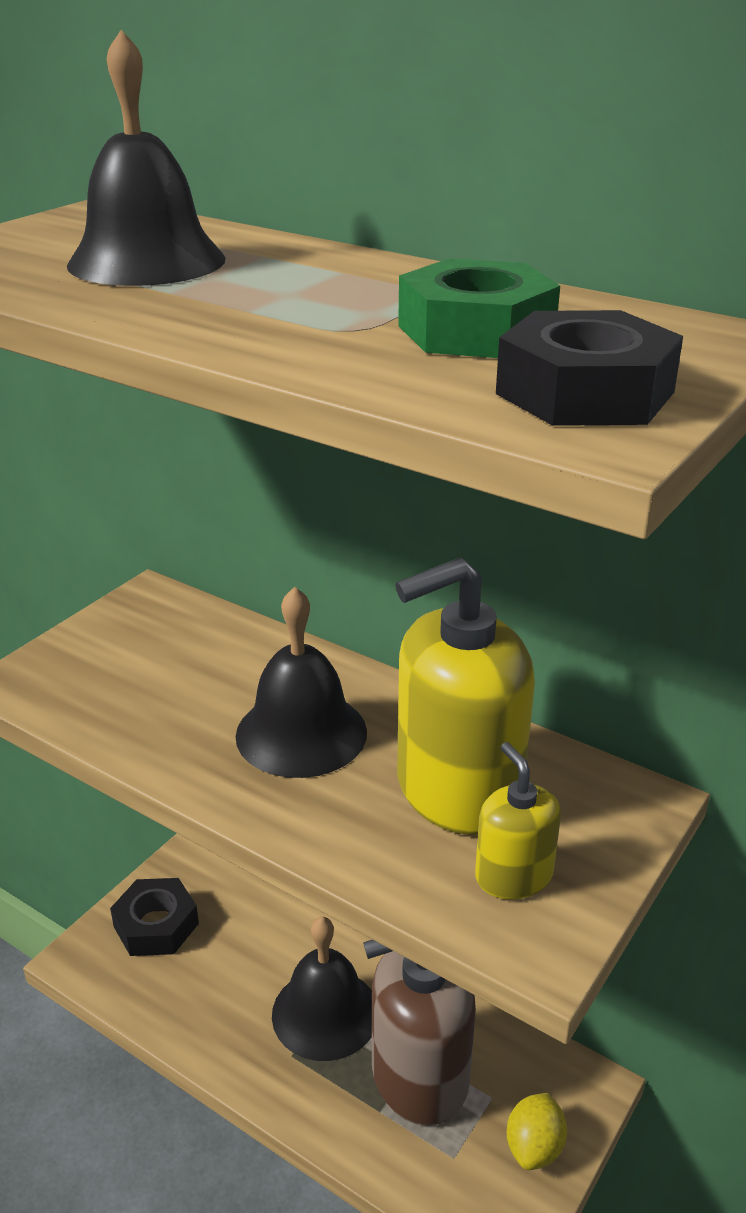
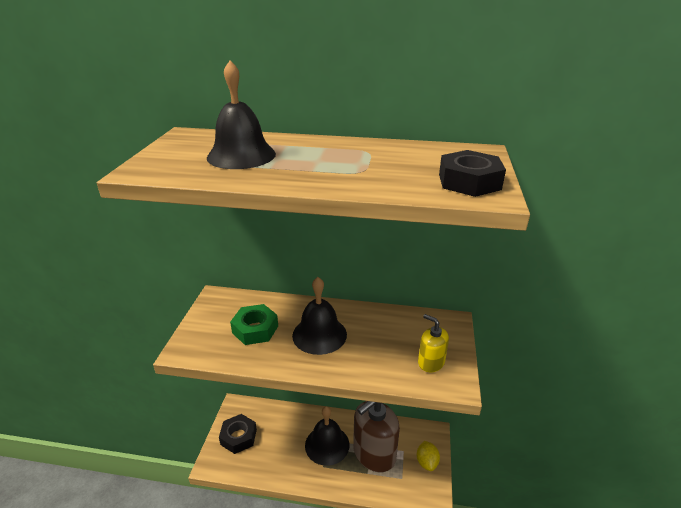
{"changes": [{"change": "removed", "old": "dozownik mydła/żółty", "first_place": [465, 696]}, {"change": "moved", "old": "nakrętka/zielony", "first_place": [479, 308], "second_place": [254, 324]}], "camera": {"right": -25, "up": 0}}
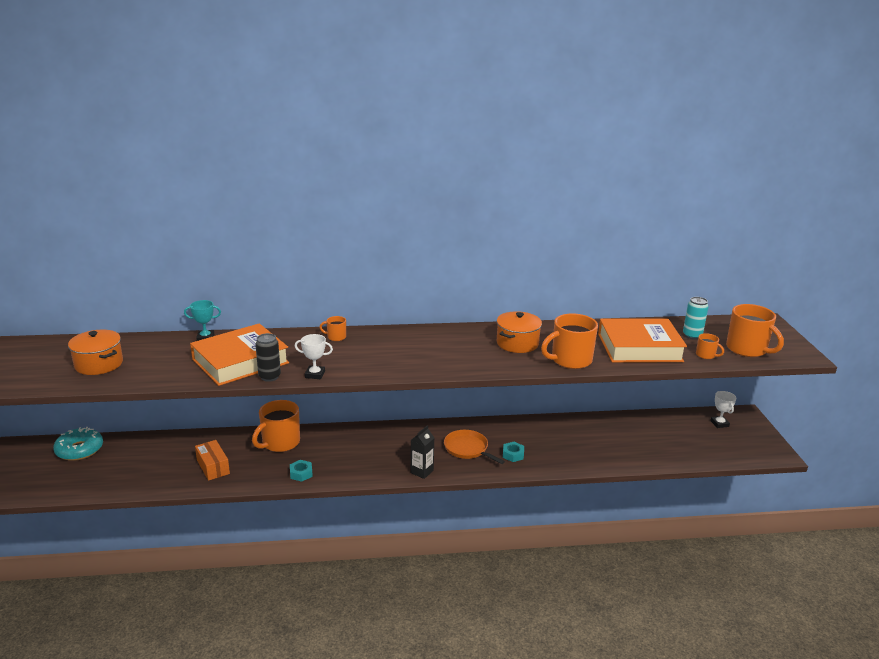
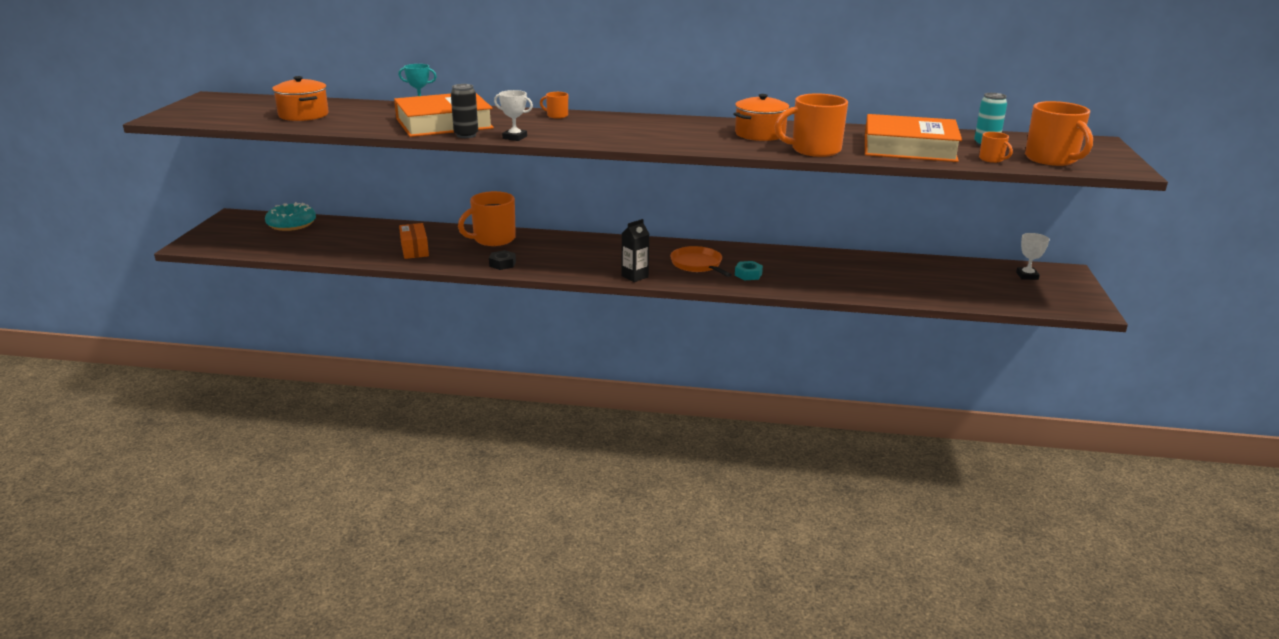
{"changes": [{"change": "recoloured", "old": "nakrętka/turkusowy", "new": "nakrętka/czarny", "first_place": [301, 471], "second_place": [502, 260]}], "camera": {"right": 15, "up": 0}}
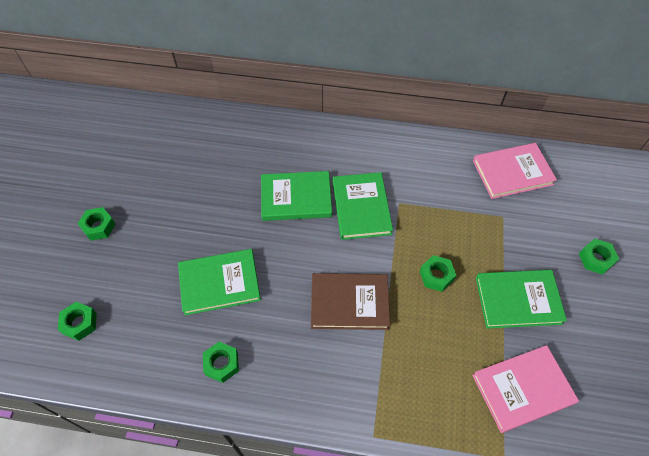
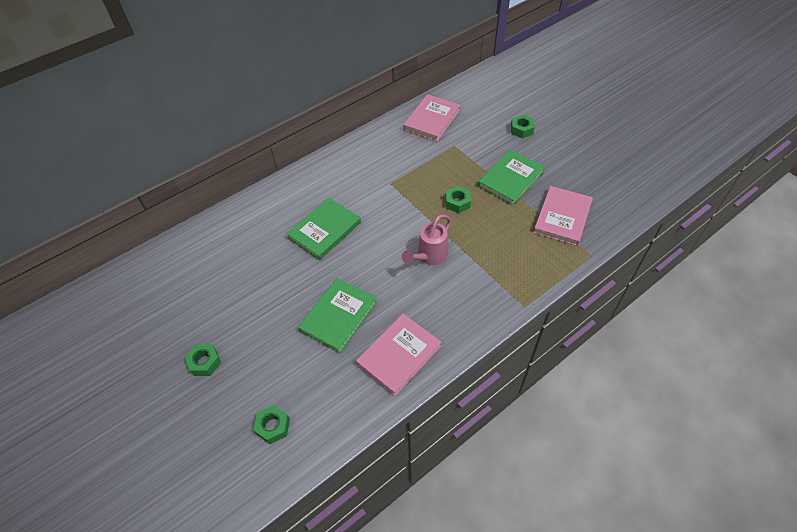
{"changes": [{"change": "removed", "old": "książka/zielony", "first_place": [363, 206]}, {"change": "replaced", "old": "nakrętka/zielony", "new": "książka/różowy", "first_place": [221, 362], "second_place": [398, 355]}, {"change": "replaced", "old": "książka/brązowy", "new": "konewka/różowy", "first_place": [350, 301], "second_place": [426, 240]}], "camera": {"right": -45, "up": -5}}
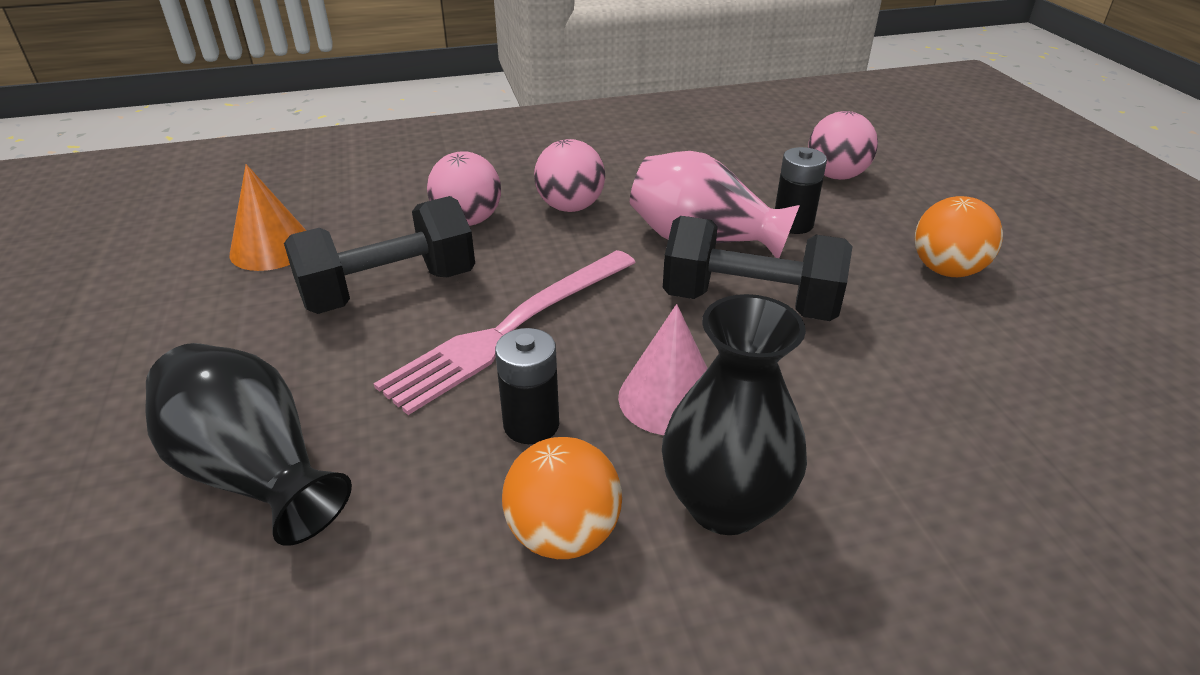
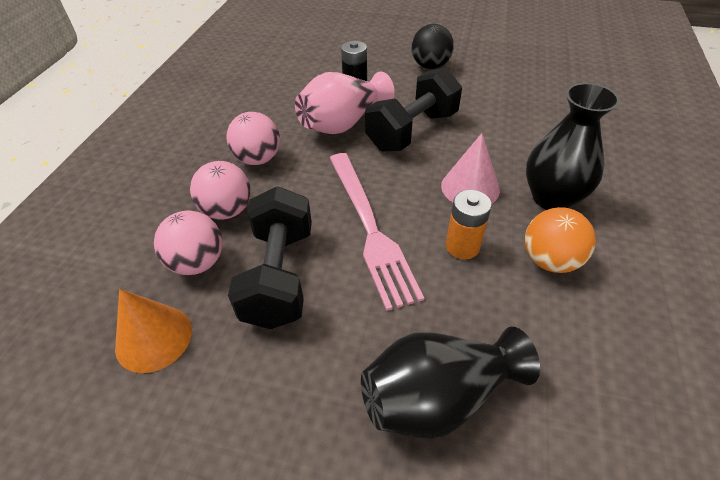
{"changes": [{"change": "moved", "old": "piłka/różowy", "first_place": [843, 145], "second_place": [188, 243]}, {"change": "recoloured", "old": "bateria/czarny", "new": "bateria/pomarańczowy", "first_place": [527, 386], "second_place": [469, 224]}, {"change": "recoloured", "old": "piłka/pomarańczowy", "new": "piłka/czarny", "first_place": [959, 236], "second_place": [432, 46]}], "camera": {"right": -60, "up": 10}}
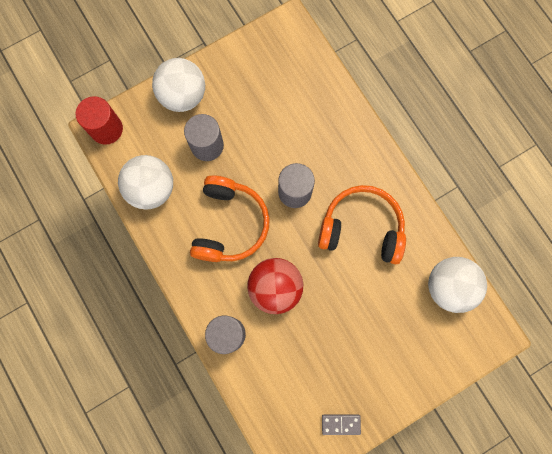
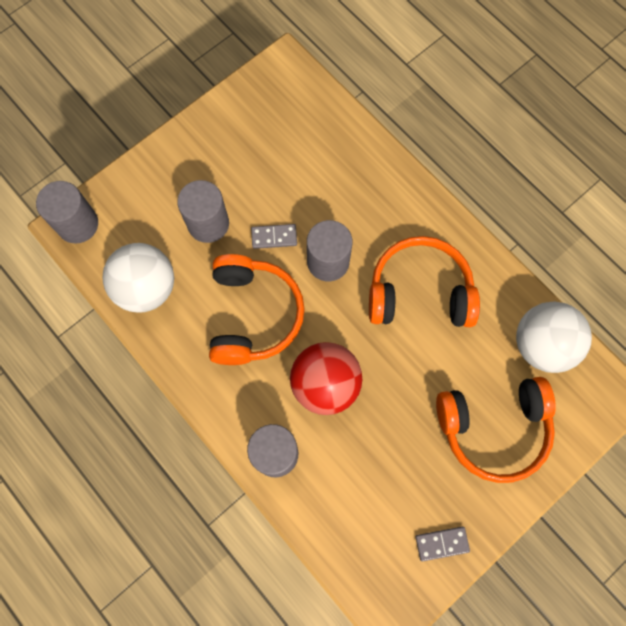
{"changes": [{"change": "removed", "old": "piłka/biały", "first_place": [178, 85]}, {"change": "added", "new": "kostka domina/szary", "second_place": [274, 236]}, {"change": "added", "new": "słuchawki/pomarańczowy", "second_place": [496, 430]}, {"change": "recoloured", "old": "walec/czerwony", "new": "walec/szary", "first_place": [99, 120], "second_place": [67, 212]}], "camera": {"right": -10, "up": -5}}
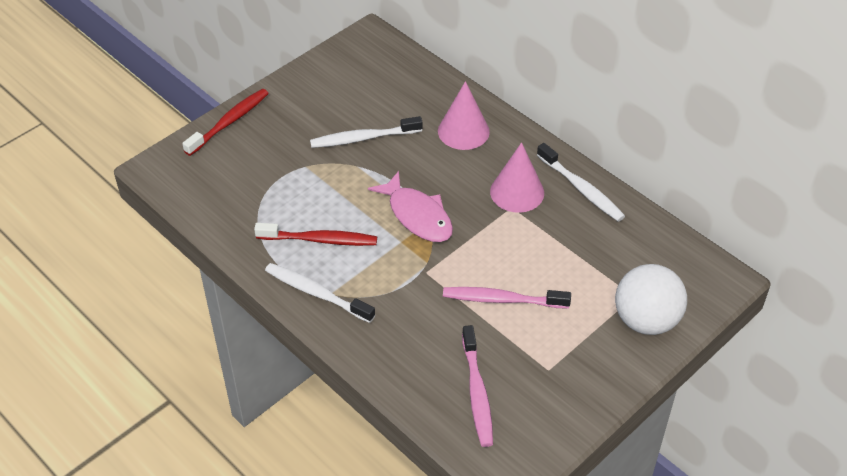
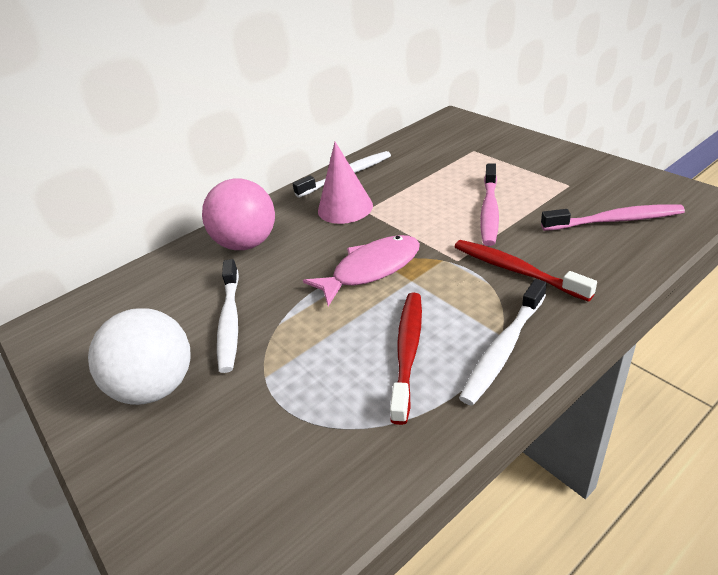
{"changes": [{"change": "moved", "old": "szczoteczka do zębów/czerwony", "first_place": [225, 122], "second_place": [526, 271]}, {"change": "moved", "old": "piłka/biały", "first_place": [651, 299], "second_place": [139, 356]}, {"change": "replaced", "old": "stożek/różowy", "new": "piłka/różowy", "first_place": [464, 115], "second_place": [238, 214]}], "camera": {"right": -80, "up": -10}}
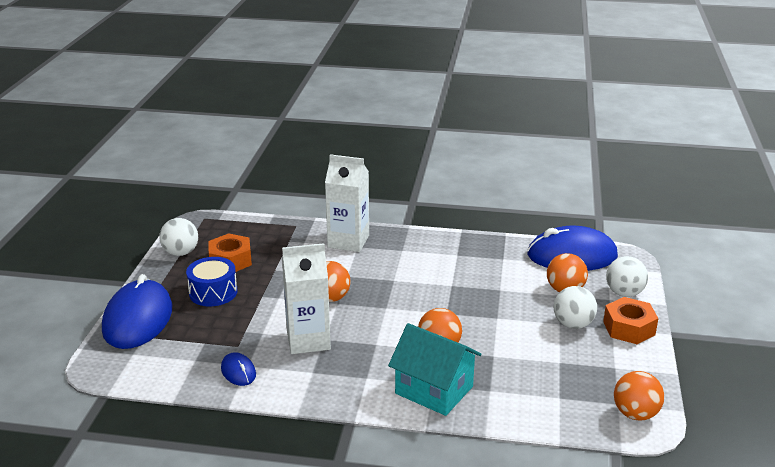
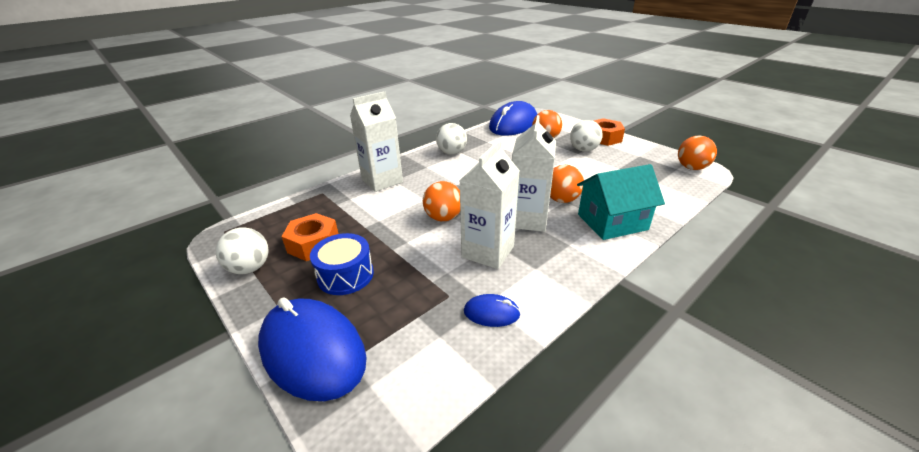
{"changes": [{"change": "added", "new": "karton mleka/biały", "second_place": [534, 173]}, {"change": "moved", "old": "piłka/biały", "first_place": [627, 276], "second_place": [451, 139]}], "camera": {"right": -50, "up": 5}}
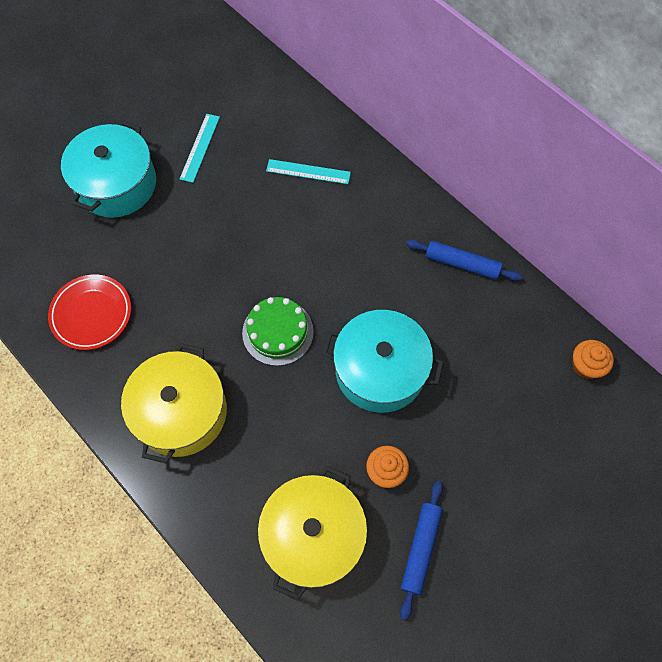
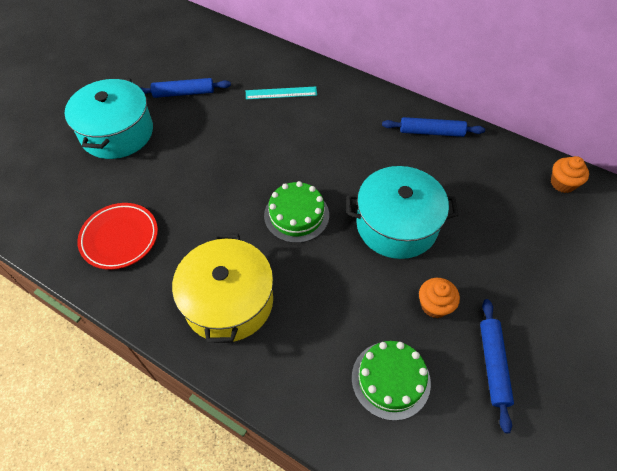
{"changes": [{"change": "replaced", "old": "linijka/turkusowy", "new": "wałek do ciasta/niebieski", "first_place": [200, 148], "second_place": [185, 88]}, {"change": "replaced", "old": "garnek/żółty", "new": "tort/zielony", "first_place": [312, 533], "second_place": [391, 381]}], "camera": {"right": -15, "up": -10}}
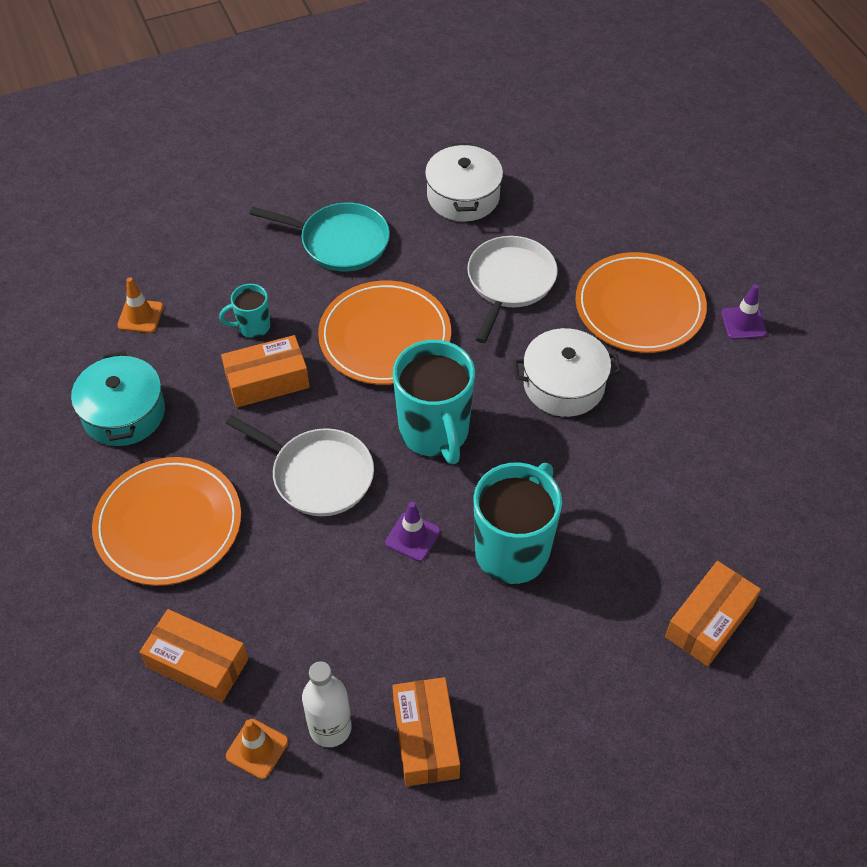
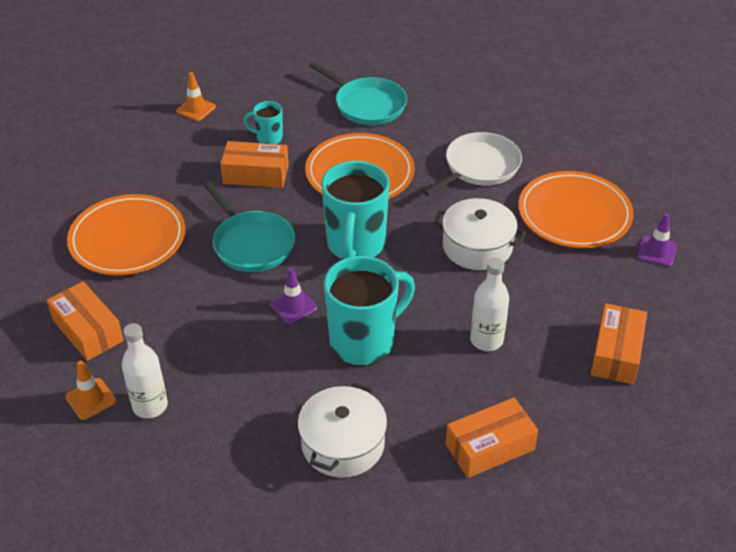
{"changes": [{"change": "removed", "old": "garnek/turkusowy", "first_place": [118, 398]}, {"change": "added", "new": "butelka/biały", "second_place": [489, 304]}, {"change": "moved", "old": "pudełko/pomarańczowy", "first_place": [426, 731], "second_place": [619, 343]}, {"change": "moved", "old": "garnek/biały", "first_place": [464, 182], "second_place": [342, 430]}, {"change": "recoloured", "old": "patelnia/biały", "new": "patelnia/turkusowy", "first_place": [300, 465], "second_place": [249, 227]}], "camera": {"right": 25, "up": -10}}
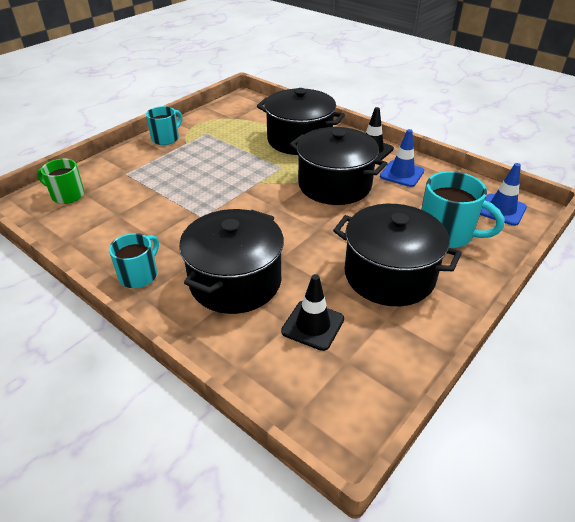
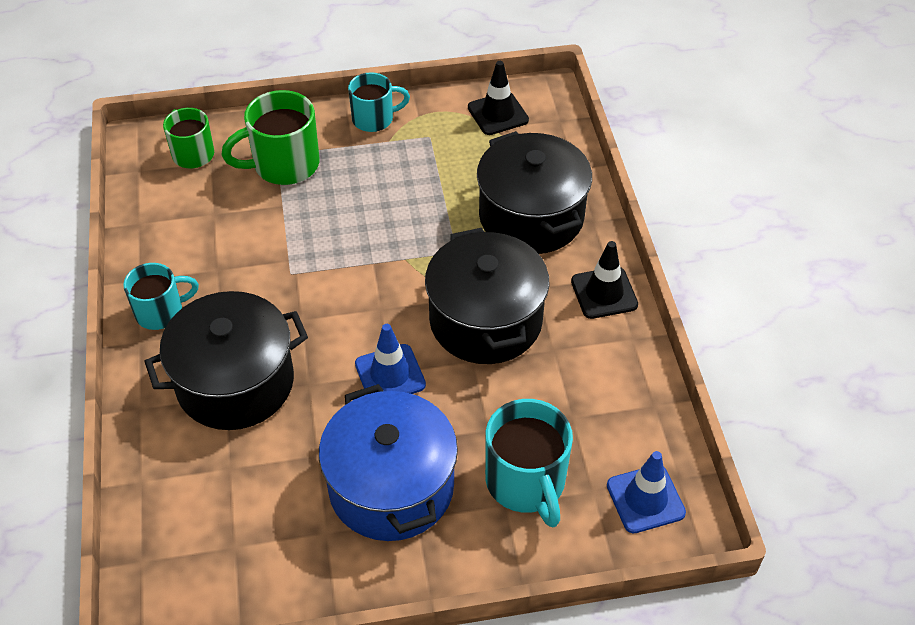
{"changes": [{"change": "added", "new": "kubek/zielony", "second_place": [270, 137]}, {"change": "moved", "old": "pachołek/czarny", "first_place": [312, 312], "second_place": [498, 98]}, {"change": "moved", "old": "pachołek/niebieski", "first_place": [402, 158], "second_place": [390, 359]}, {"change": "recoloured", "old": "garnek/czarny", "new": "garnek/niebieski", "first_place": [397, 255], "second_place": [388, 462]}], "camera": {"right": 40, "up": 10}}
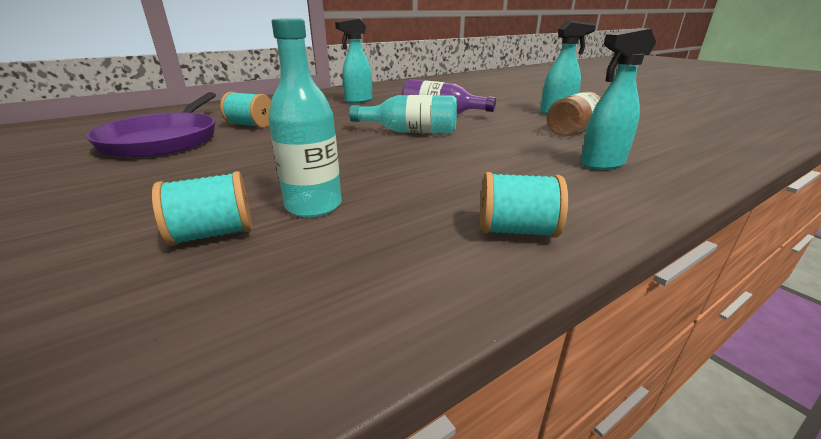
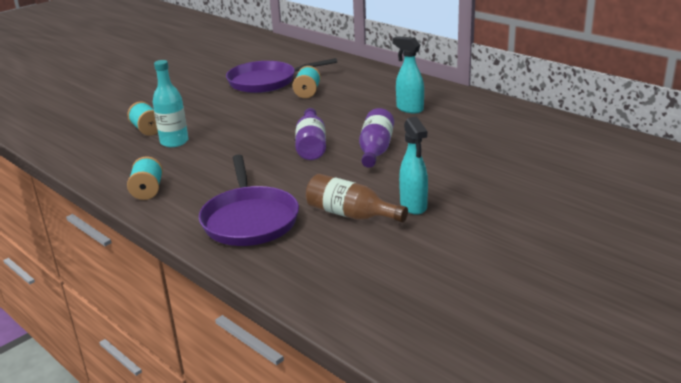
{"changes": [{"change": "replaced", "old": "spryskiwacz/turkusowy", "new": "patelnia/fioletowy", "first_place": [618, 99], "second_place": [249, 200]}, {"change": "recoloured", "old": "butelka/turkusowy", "new": "butelka/fioletowy", "first_place": [403, 114], "second_place": [310, 134]}], "camera": {"right": 80, "up": 0}}
